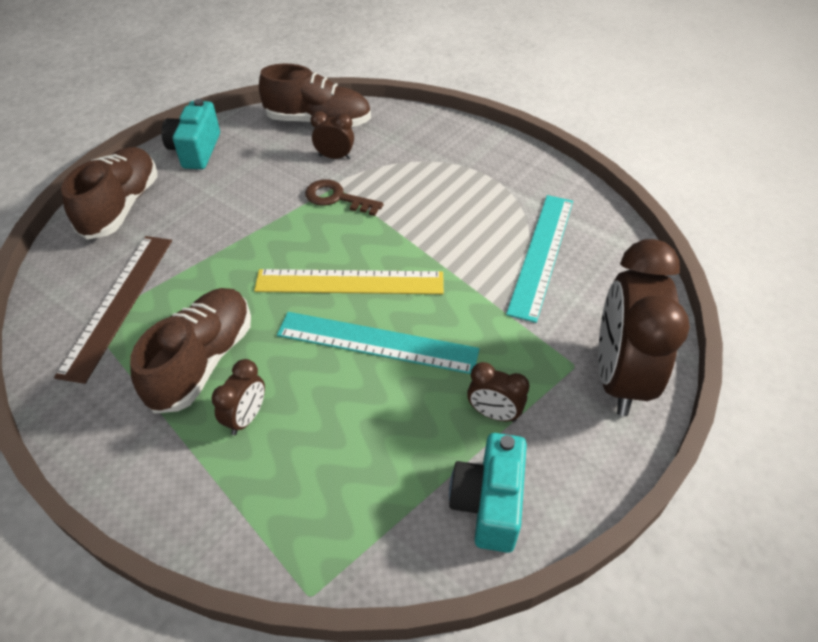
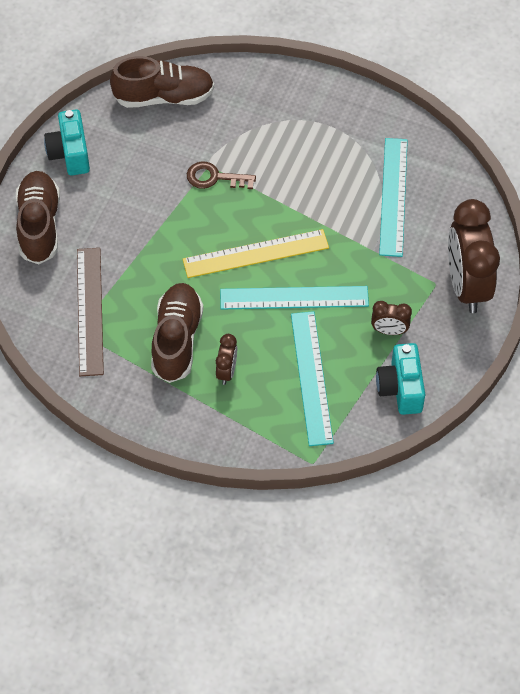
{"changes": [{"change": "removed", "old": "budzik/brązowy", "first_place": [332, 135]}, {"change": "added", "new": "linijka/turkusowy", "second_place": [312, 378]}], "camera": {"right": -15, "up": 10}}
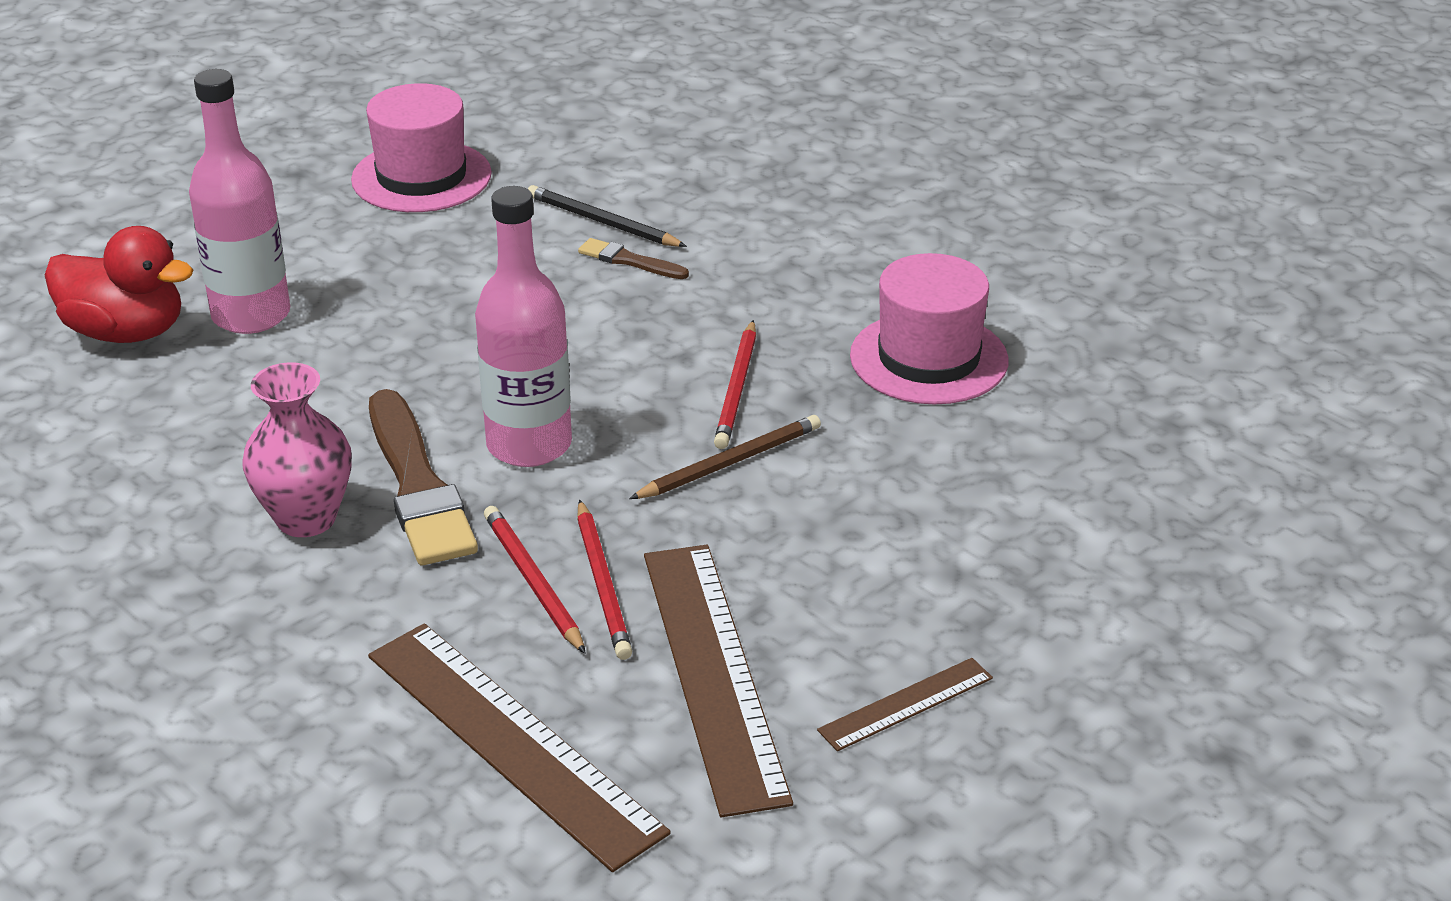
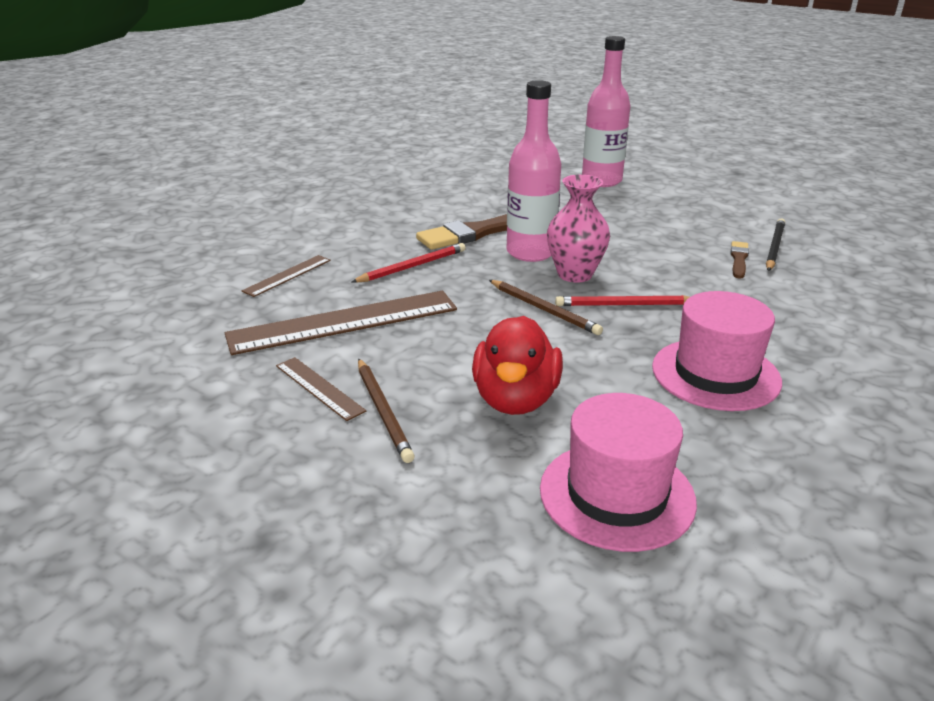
{"changes": [{"change": "removed", "old": "ołówek/czerwony", "first_place": [604, 580]}, {"change": "added", "new": "ołówek/brązowy", "second_place": [386, 411]}, {"change": "moved", "old": "kaczka/czerwony", "first_place": [119, 284], "second_place": [517, 365]}, {"change": "moved", "old": "wazon/różowy", "first_place": [297, 449], "second_place": [578, 229]}, {"change": "moved", "old": "kapelusz/różowy", "first_place": [421, 147], "second_place": [618, 472]}, {"change": "resized", "old": "linijka/brązowy", "first_place": [519, 747], "second_place": [286, 276], "factor": 0.49}], "camera": {"right": 80, "up": -5}}
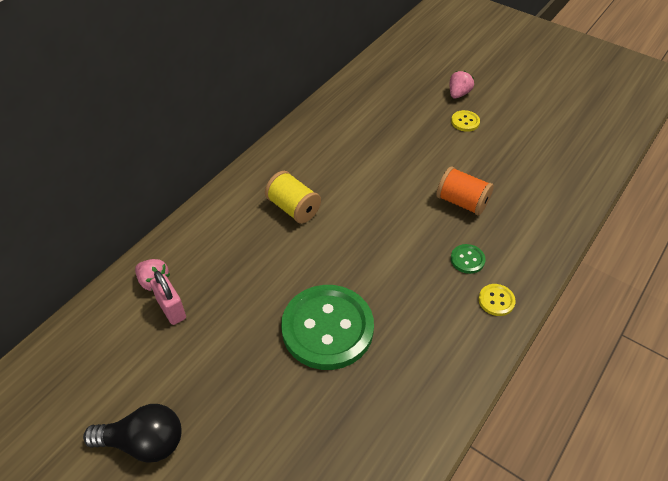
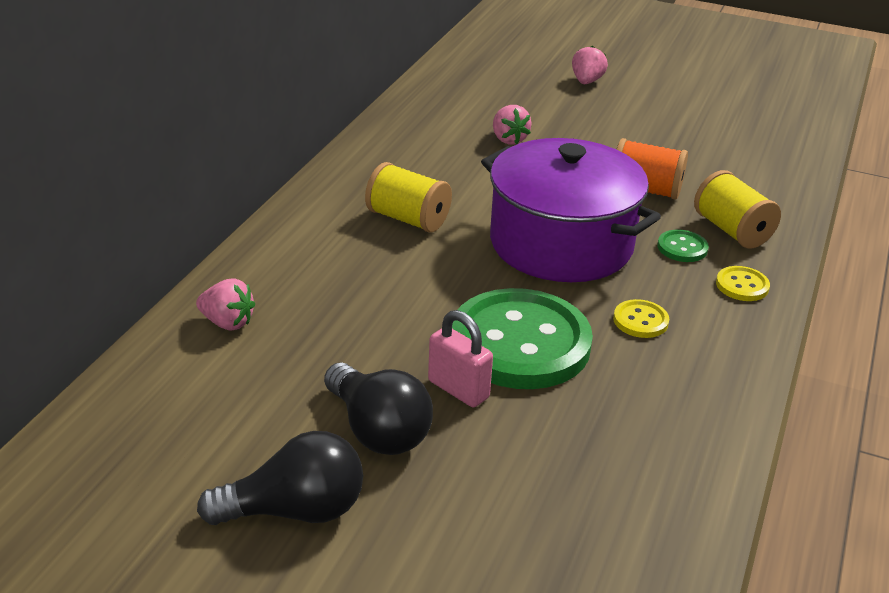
{"changes": [{"change": "added", "new": "żarówka/czarny", "second_place": [378, 409]}, {"change": "added", "new": "garnek/fioletowy", "second_place": [571, 210]}, {"change": "added", "new": "truskawka/różowy", "second_place": [512, 124]}, {"change": "added", "new": "szpulka/żółty", "second_place": [737, 209]}, {"change": "moved", "old": "kłódka/różowy", "first_place": [168, 298], "second_place": [460, 358]}, {"change": "moved", "old": "guzik/żółty", "first_place": [465, 121], "second_place": [641, 318]}], "camera": {"right": -15, "up": -15}}
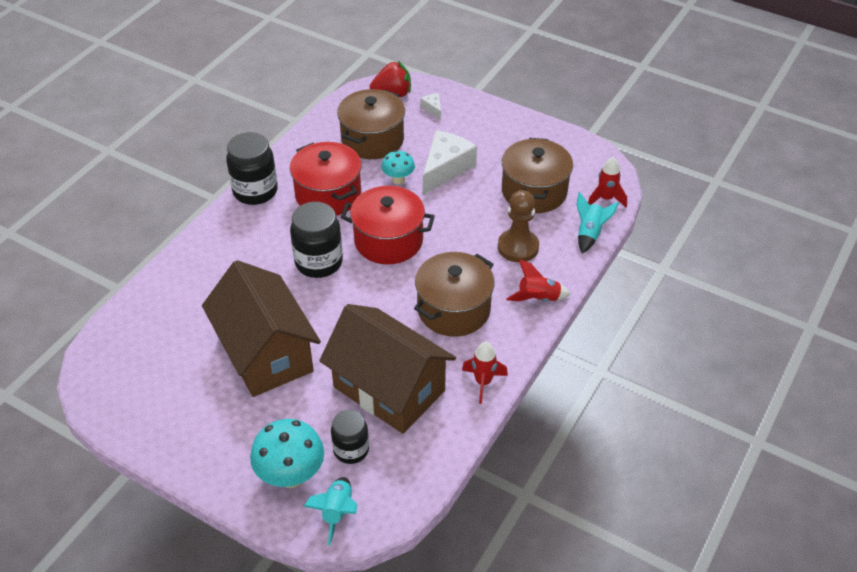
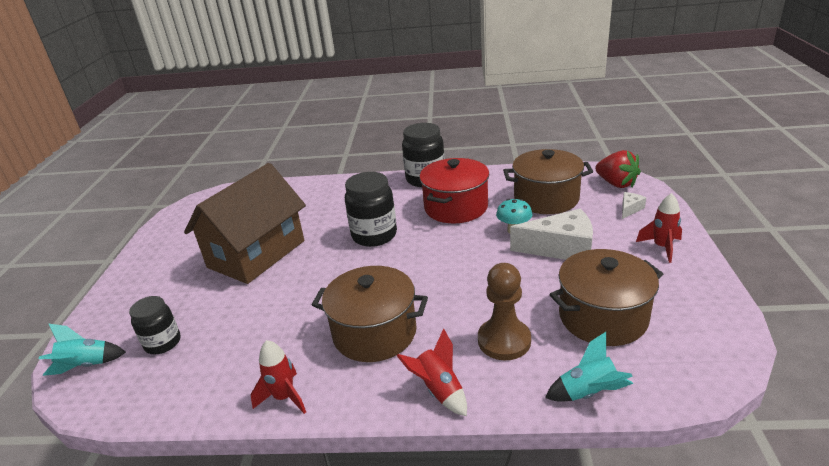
{"changes": [{"change": "removed", "old": "grzyb/turkusowy", "first_place": [287, 453]}, {"change": "removed", "old": "domek/brązowy", "first_place": [387, 369]}, {"change": "removed", "old": "garnek/czerwony", "first_place": [388, 225]}, {"change": "moved", "old": "rakieta/czerwony", "first_place": [607, 182], "second_place": [659, 228]}], "camera": {"right": 65, "up": -15}}
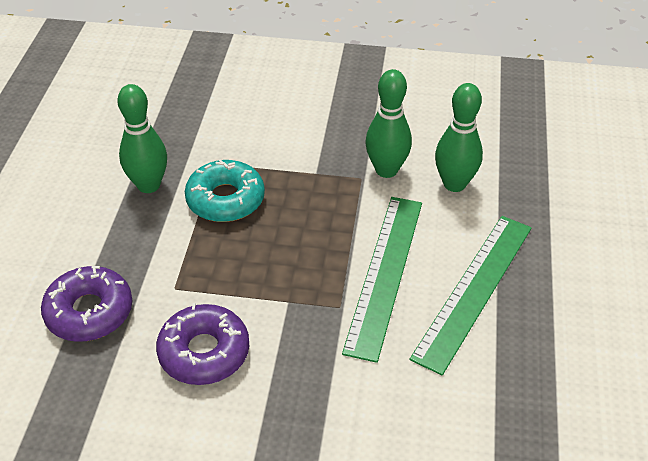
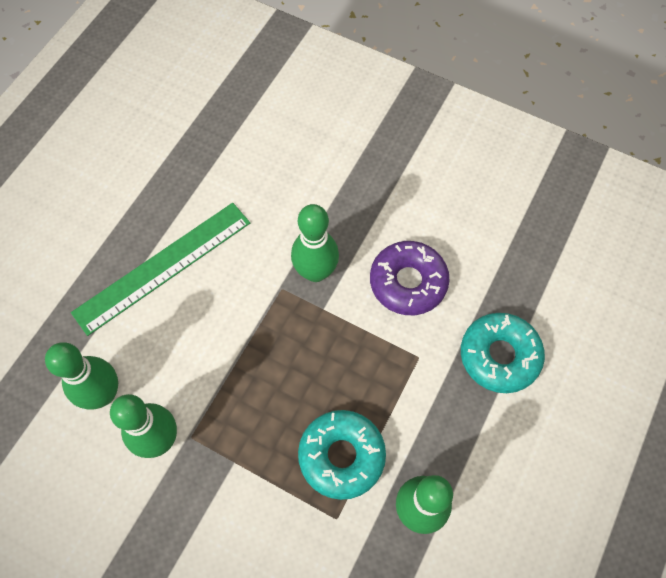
{"changes": [{"change": "removed", "old": "linijka/zielony", "first_place": [382, 280]}, {"change": "added", "new": "kręgiel/zielony", "second_place": [315, 243]}, {"change": "recoloured", "old": "donut/fioletowy", "new": "donut/turkusowy", "first_place": [86, 304], "second_place": [503, 353]}], "camera": {"right": -160, "up": 20}}
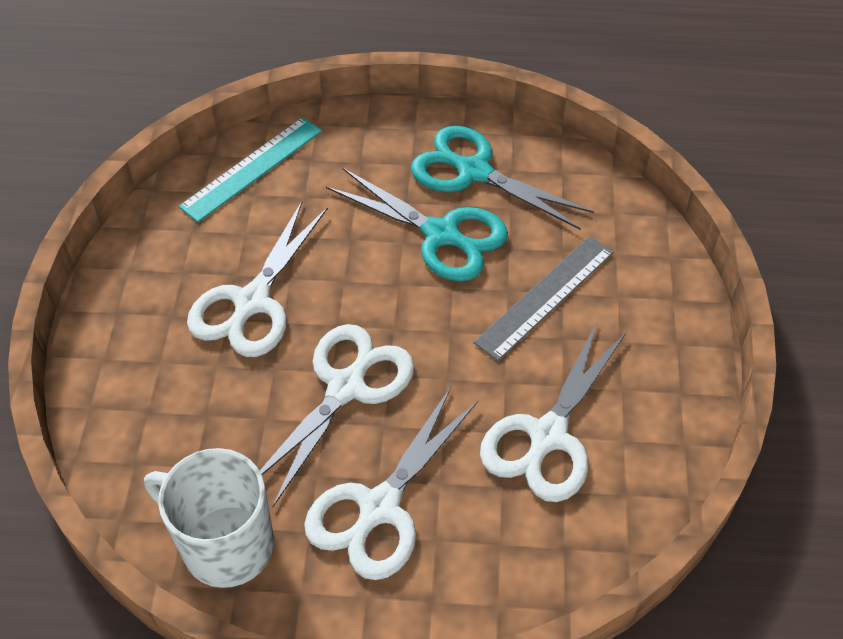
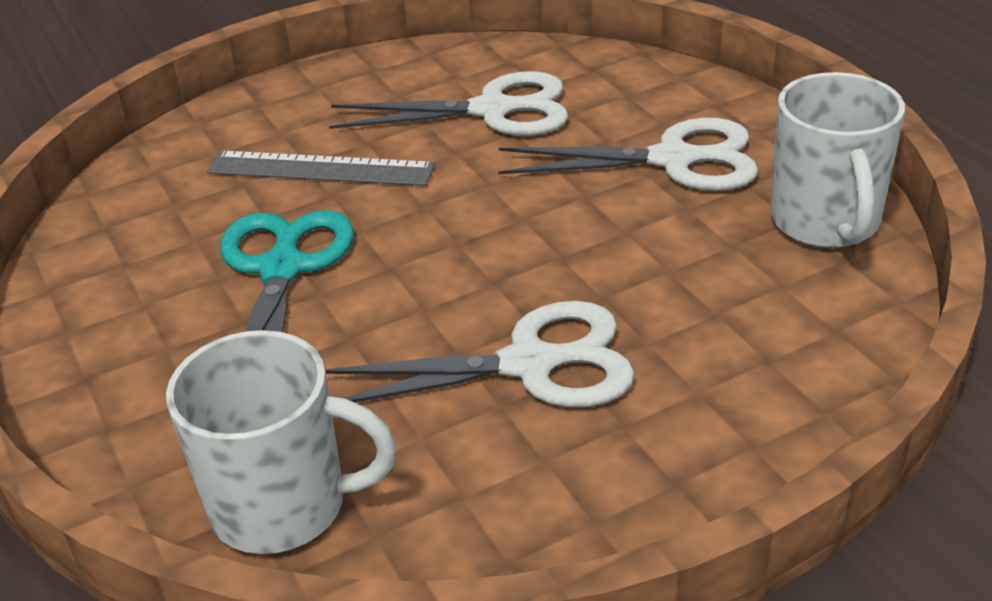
{"changes": [{"change": "removed", "old": "nożyczki/biały", "first_place": [337, 415]}, {"change": "removed", "old": "nożyczki/turkusowy", "first_place": [502, 178]}, {"change": "replaced", "old": "linijka/turkusowy", "new": "kubek/biały", "first_place": [250, 169], "second_place": [281, 442]}], "camera": {"right": -120, "up": -15}}
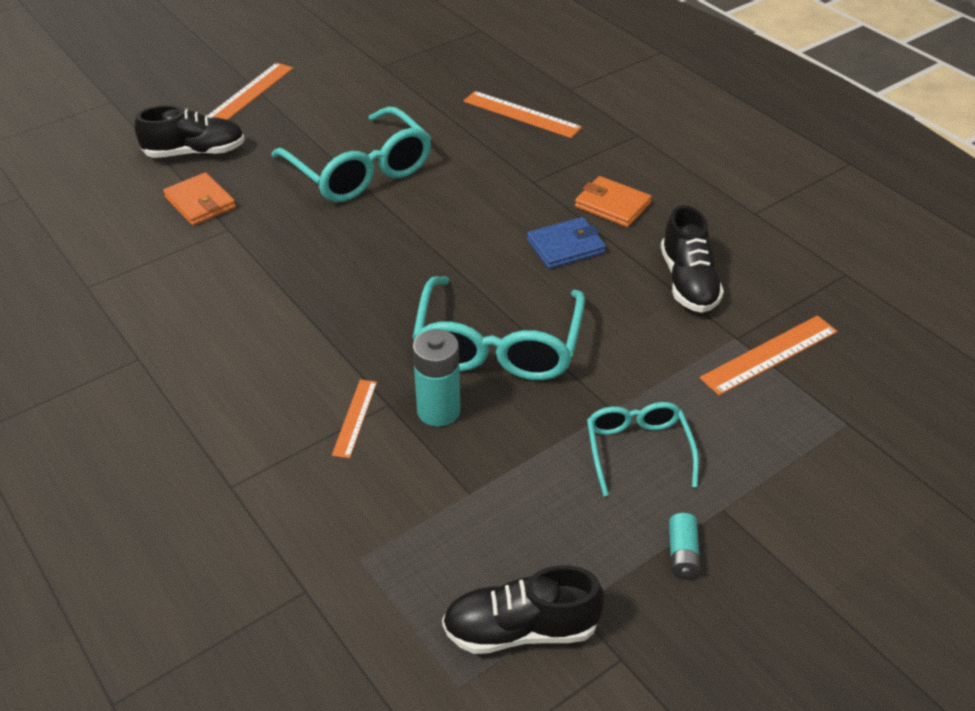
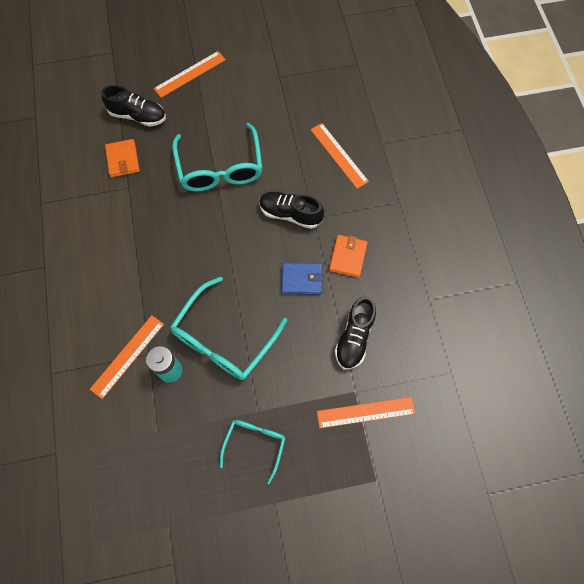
{"changes": [{"change": "removed", "old": "bateria/turkusowy", "first_place": [684, 545]}, {"change": "moved", "old": "but/czarny", "first_place": [523, 609], "second_place": [291, 210]}, {"change": "turned", "old": "portfel/pomarańczowy", "first_place": [613, 201], "second_place": [348, 256], "degrees": 45}, {"change": "resized", "old": "linijka/pomarańczowy", "first_place": [354, 418], "second_place": [127, 357], "factor": 1.65}], "camera": {"right": 25, "up": 25}}
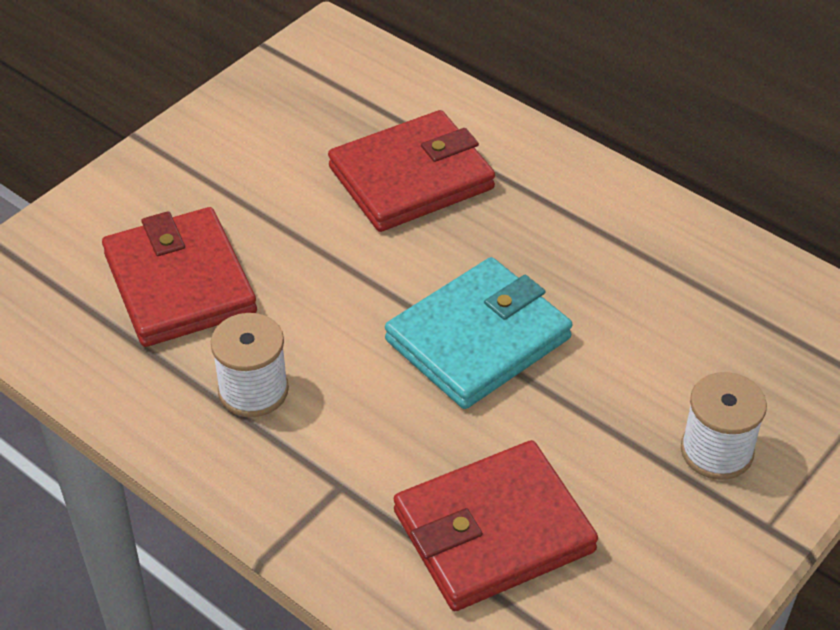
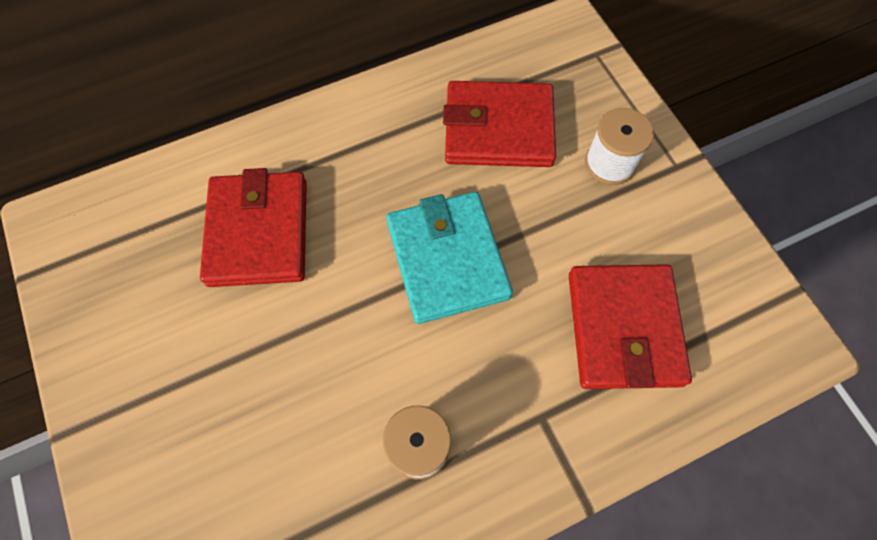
{"changes": [{"change": "moved", "old": "portfel/czerwony", "first_place": [179, 277], "second_place": [499, 124]}], "camera": {"right": -65, "up": 20}}
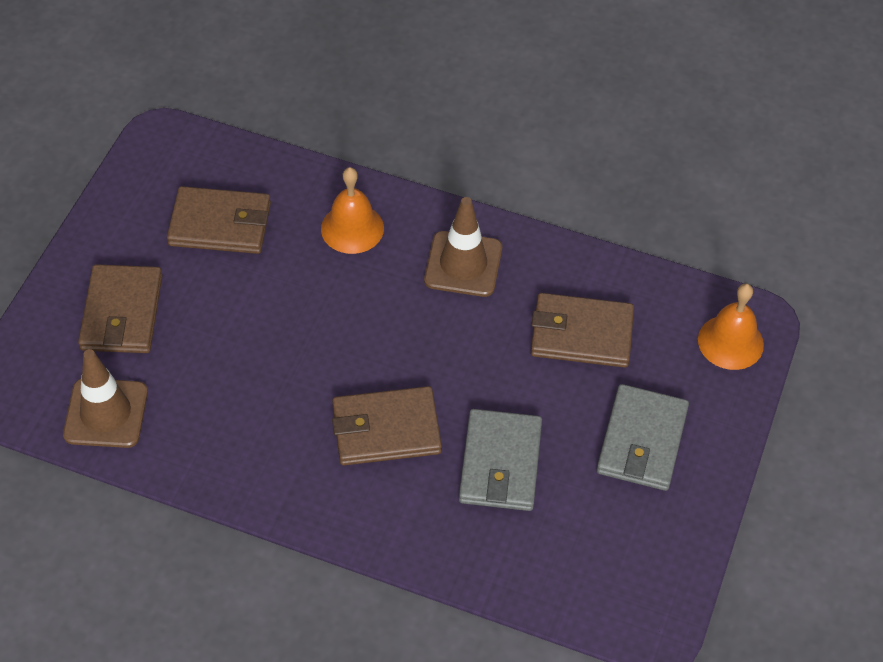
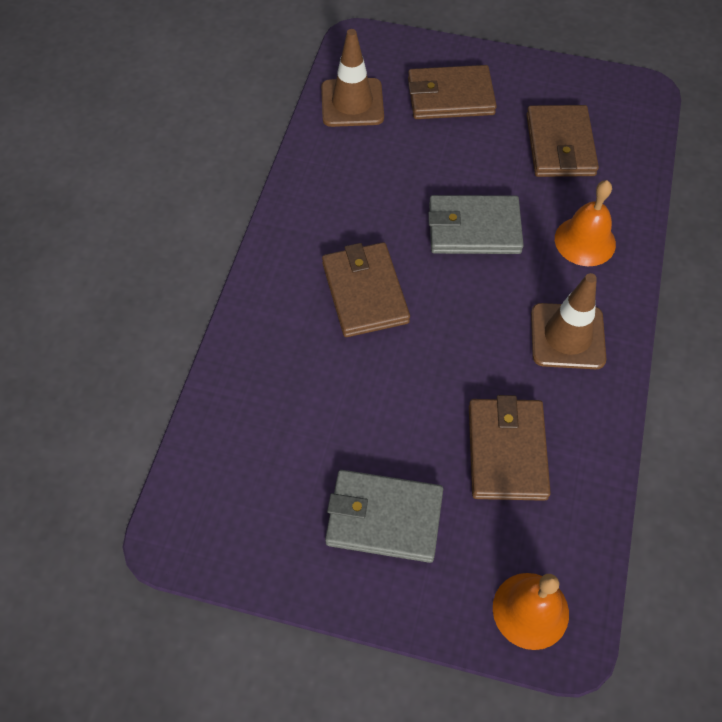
{"changes": [{"change": "moved", "old": "portfel/szary", "first_place": [500, 460], "second_place": [476, 224]}], "camera": {"right": 85, "up": 5}}
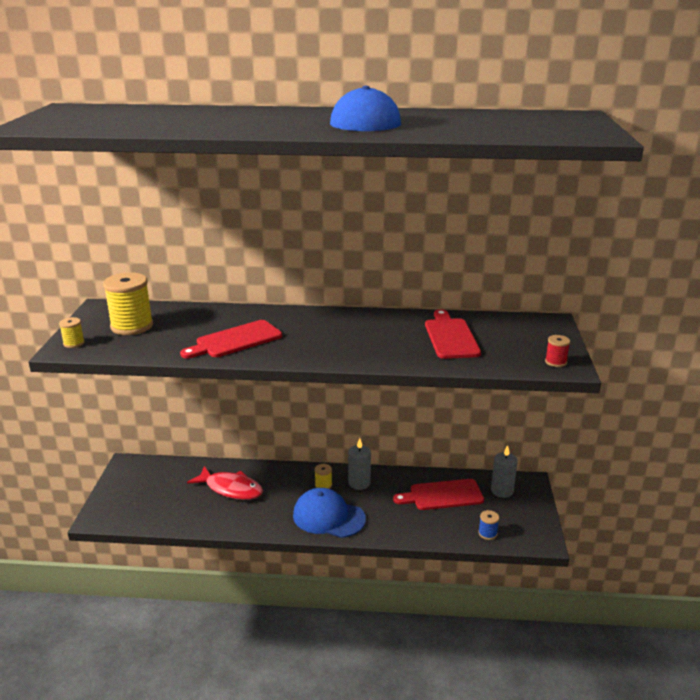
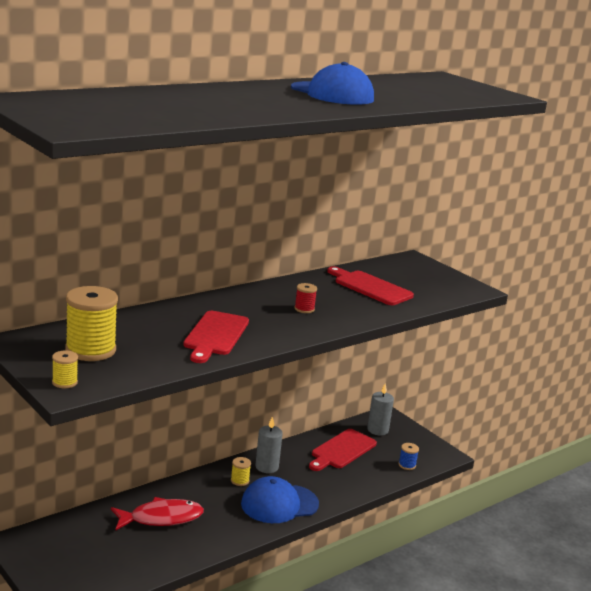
{"changes": [{"change": "moved", "old": "szpulka/czerwony", "first_place": [557, 351], "second_place": [306, 298]}], "camera": {"right": -45, "up": -5}}
